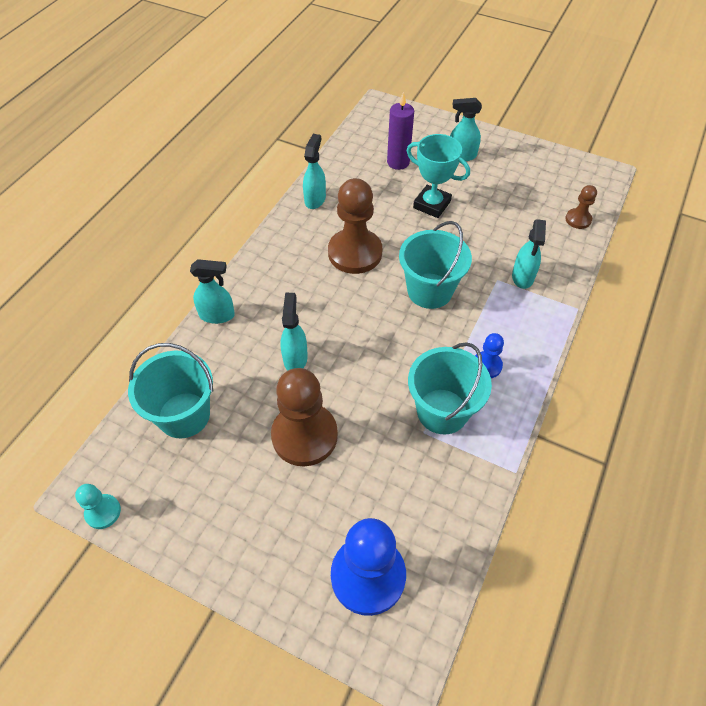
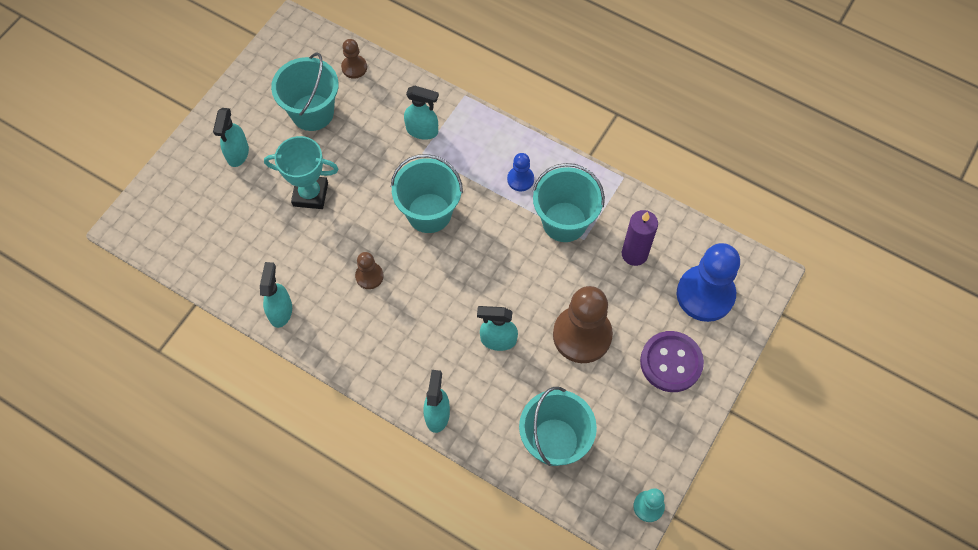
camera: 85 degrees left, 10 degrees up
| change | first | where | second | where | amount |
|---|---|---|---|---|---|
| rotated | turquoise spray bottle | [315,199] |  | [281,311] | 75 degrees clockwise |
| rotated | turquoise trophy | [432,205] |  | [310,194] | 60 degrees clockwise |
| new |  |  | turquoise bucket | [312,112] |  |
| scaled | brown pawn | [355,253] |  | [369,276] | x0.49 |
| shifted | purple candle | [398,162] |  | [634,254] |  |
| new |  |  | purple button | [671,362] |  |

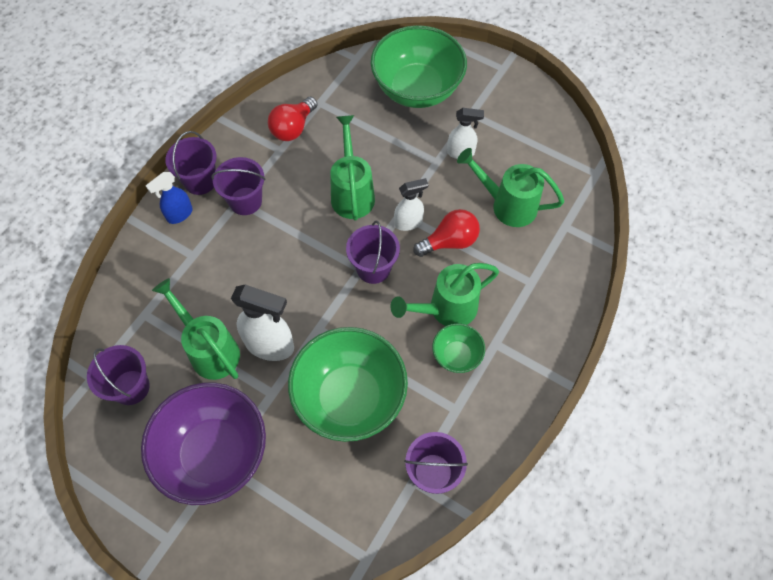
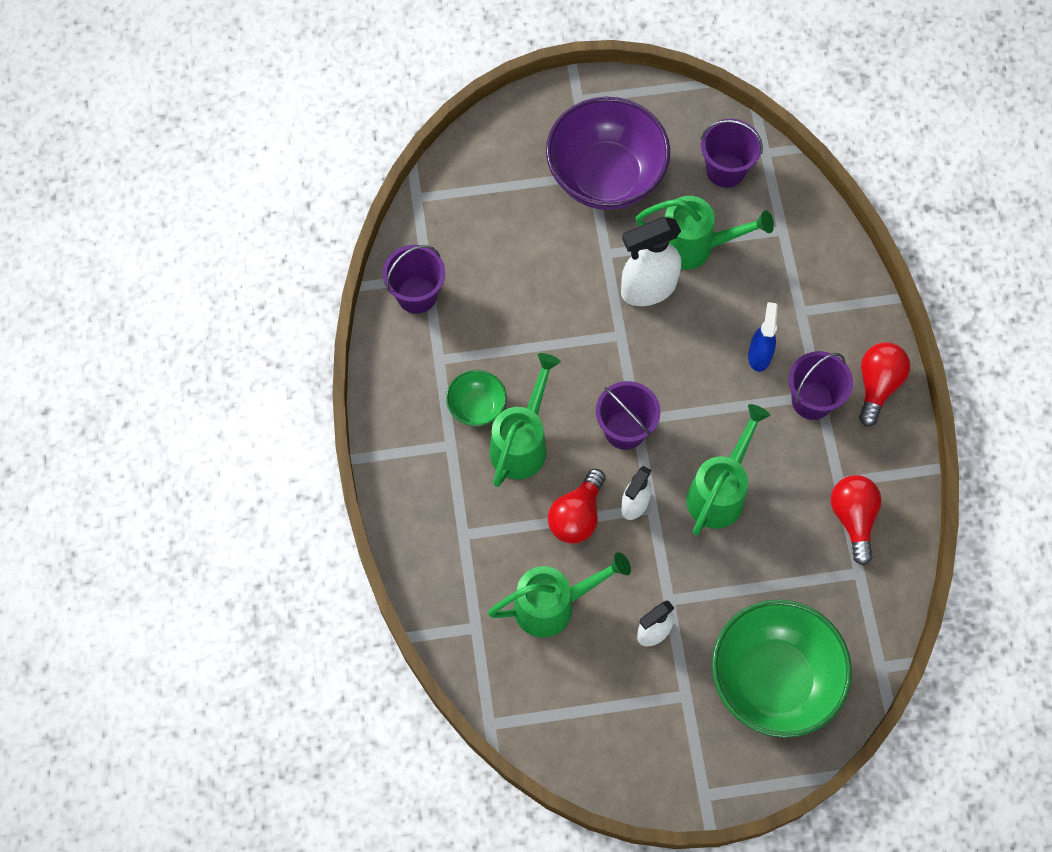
camera: 140 degrees right, 5 degrees up
| change | first | where | second | where | amount |
|---|---|---|---|---|---|
| rotated | green watering can | [352,193] |  | [719,492] | 105 degrees counterclockwise |
| shifted | blue spray bottle | [179,214] |  | [759,355] |  |
| swapped | purple bucket | [200,181] | red light bulb | [877,385] |  |
| gone | green bowl | [350,397] |  |  |  |

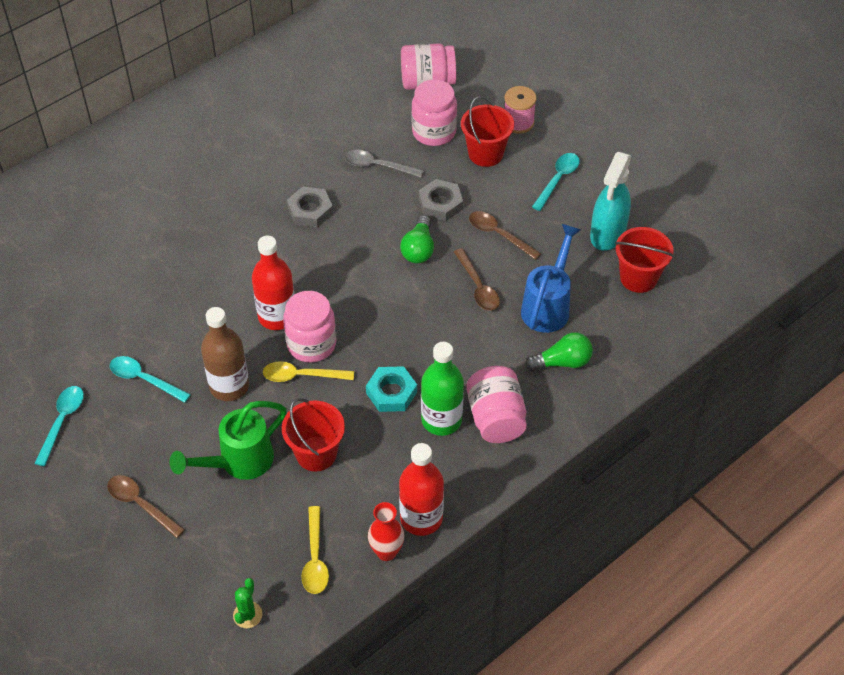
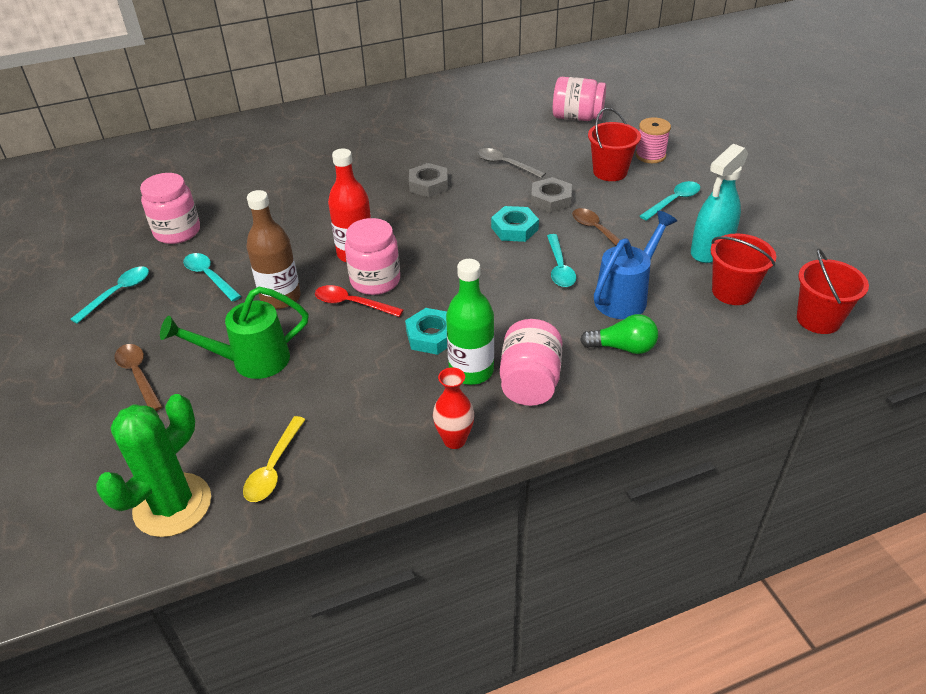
camera: 20 degrees right, 10 degrees down
| change | first | where | second | where | amount |
|---|---|---|---|---|---|
| scaled | green cactus | [247,615] |  | [172,505] | x2.27 |
| shifted | pink jar | [434,132] |  | [177,232] |  |
| repainted | yellow spoon | [301,376] | red spoon | [352,303] |  |
| shifted | red vase | [386,552] |  | [454,440] |  |
| swapped | green light bulb | [418,249] | turquoise nut | [514,228] |  |
| repainted | brown spoon | [478,287] | turquoise spoon | [559,268] |  |
| shifted | red bucket | [316,453] |  | [818,319] |  |
| gone | red bottle | [421,518] |  |  |  |

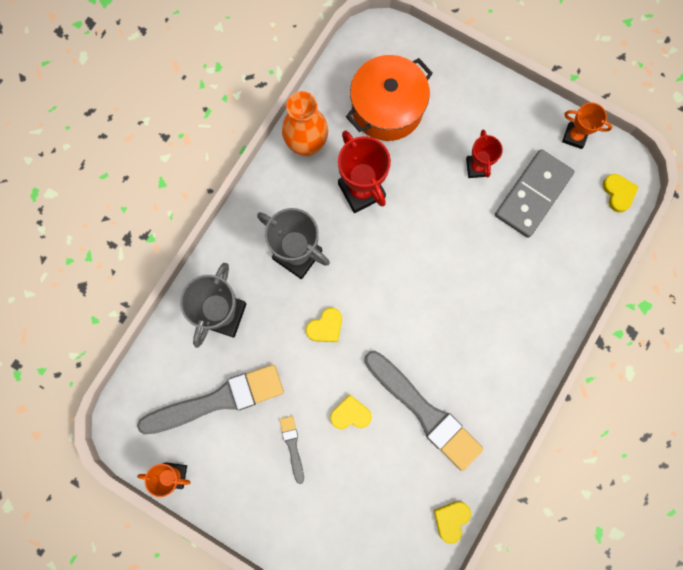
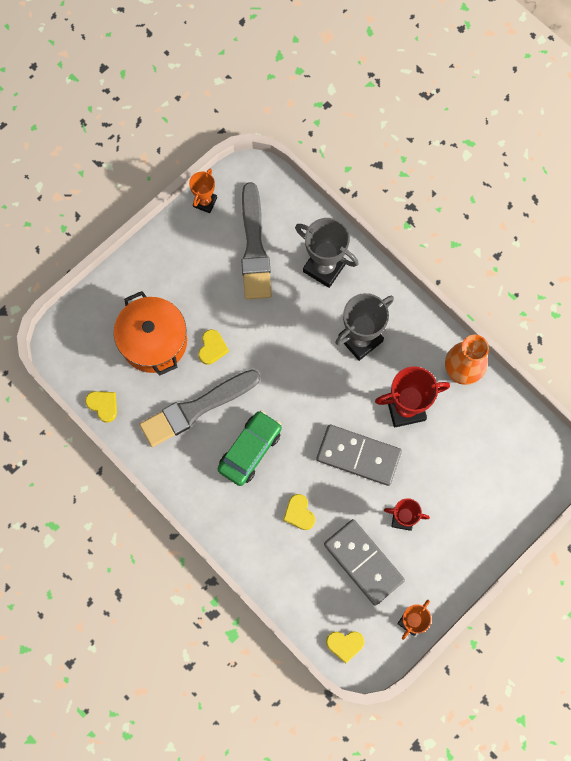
camera: 105 degrees right, 5 degrees down
| change | first | where | second | where | amount |
|---|---|---|---|---|---|
| shifted | orange pot | [387,108] |  | [154,341] |  |
| new |  |  | green car | [250,450] |  |
| shifted | yellow heart | [325,327] |  | [299,513] |  |
| new |  |  | grey domino | [358,456] |  |
| gone | grey brush | [292,446] |  |  |  |

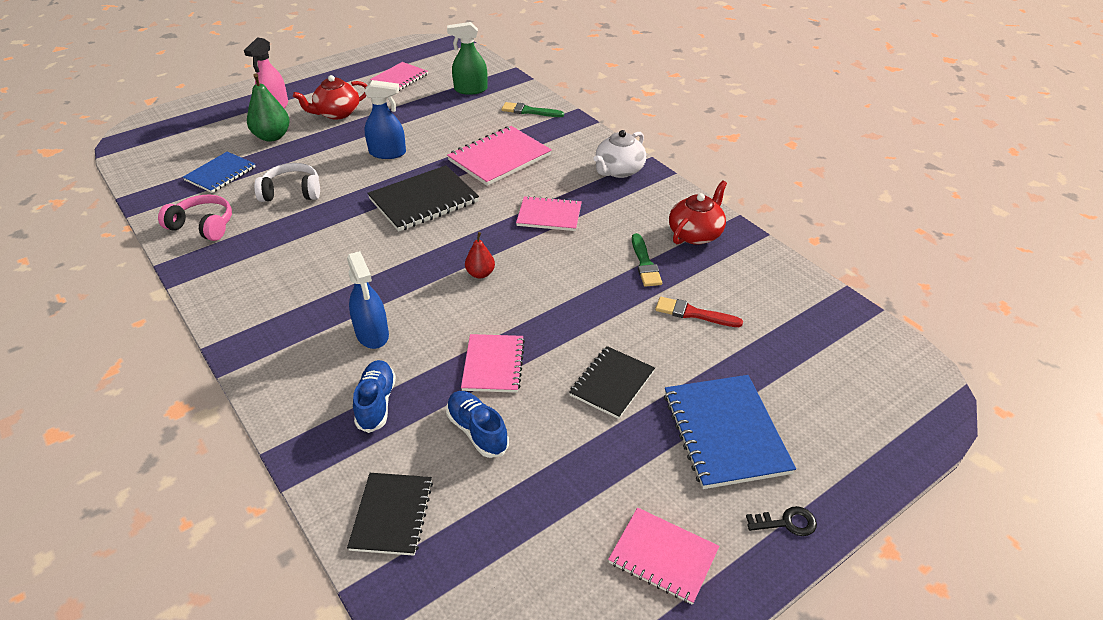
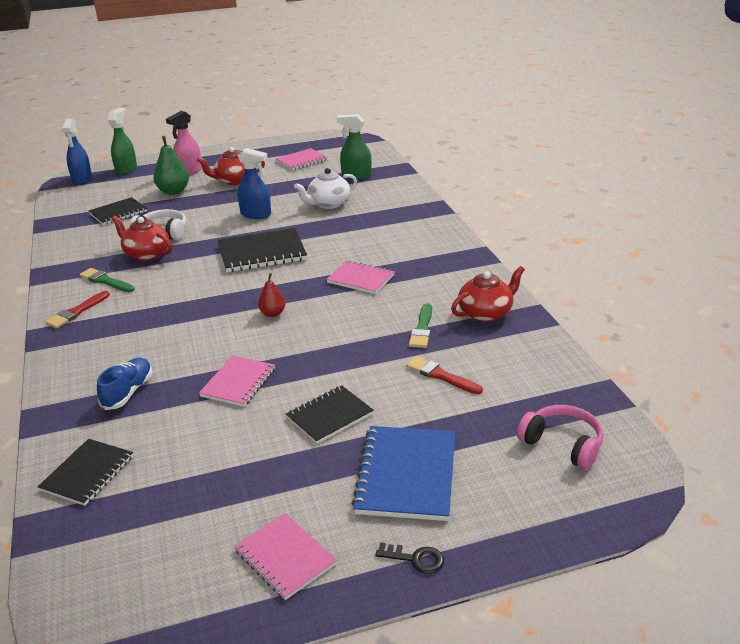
camera: 20 degrees right, 10 degrees down
| change | first | where | second | where | amount |
|---|---|---|---|---|---|
| new |  |  | red brush | [77,312] |  |
| shifted | blue spray bottle | [372,334] |  | [82,179] |  |
| shifted | green brush | [529,111] |  | [105,281] |  |
| repainted | blue notebook | [220,174] | black notebook | [118,213] |  |
| new |  |  | green spray bottle | [126,169] |  |
| new |  |  | red teapot | [146,254] |  |
| shifted | white teapot | [618,170] |  | [328,204] |  |
| shifted | pink headphones | [203,226] |  | [562,444] |  |
| gone | blue shoe | [477,431] |  |  |  |
| gone | pink notebook | [499,158] |  |  |  |

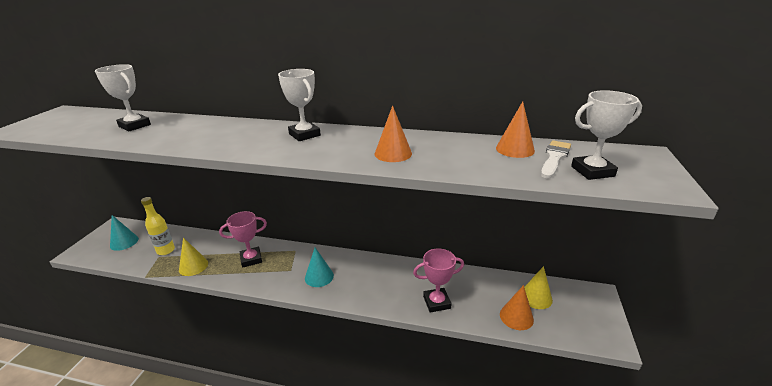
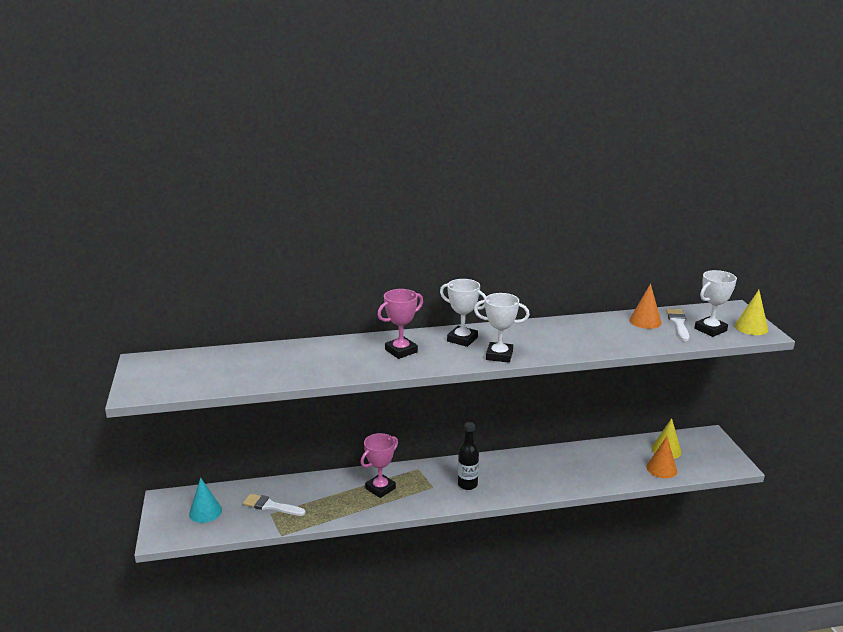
camera: 25 degrees left, 5 degrees down
| change | first | where | second | where | amount |
|---|---|---|---|---|---|
| swapped | yellow bottle | [166,250] | white brush | [271,506] |  |
| shifted | pink trophy | [436,302] |  | [401,351] |  |
| swapped | turquoise cone | [319,276] | black bottle | [467,485] |  |
| shifted | white trophy | [134,126] |  | [499,355] |  |
| shifted | yellow cone | [193,266] |  | [751,327] |  |
| gone | orange cone | [393,153] |  |  |  |

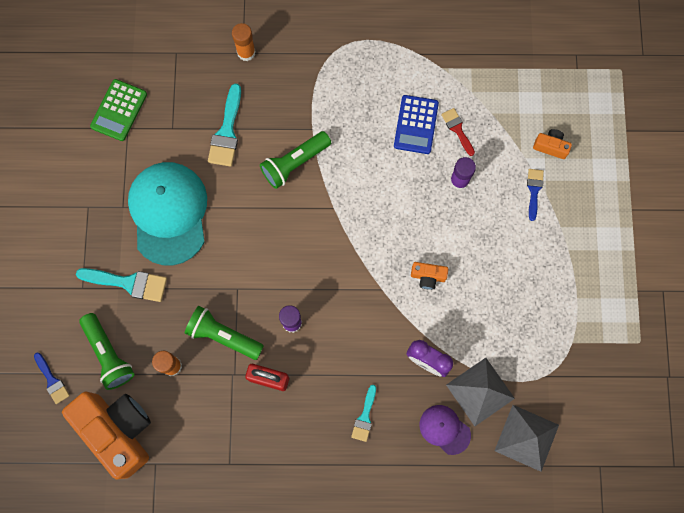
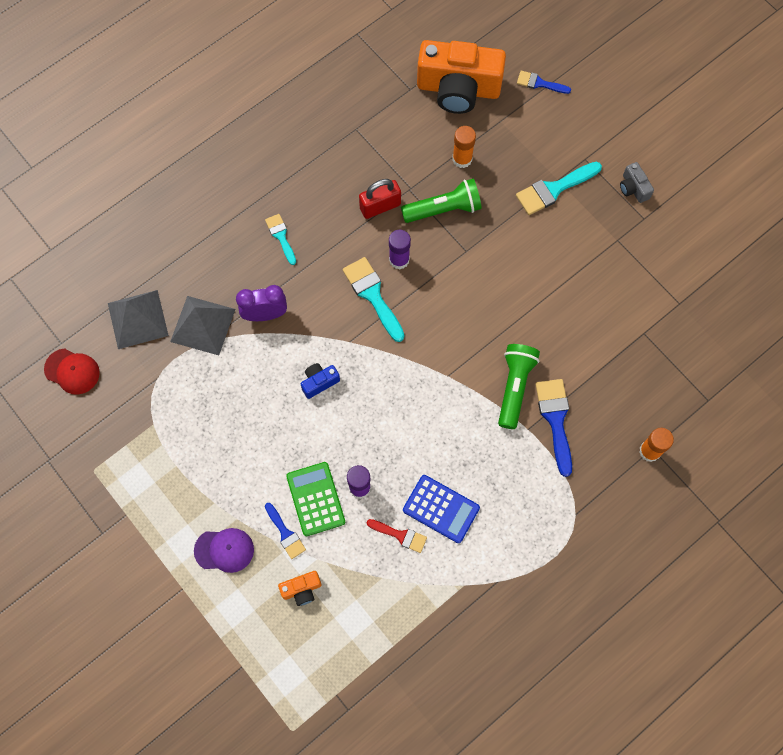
camera: 140 degrees right, 5 degrees down
| change | first | where | second | where | amount |
|---|---|---|---|---|---|
| new |  |  | red cap | [72,371] |  |
| shifted | purple cap | [444,429] |  | [224,550] |  |
| shifted | green calculator | [119,110] |  | [315,499] |  |
| repainted | orange camera | [428,276] | blue camera | [319,382] |  |
| shifted | turquoise brush | [227,132] |  | [372,295] |  |
| rotated | blue calculator | [416,125] |  | [441,509] | 150 degrees clockwise |
| new |  |  | blue brush | [555,419] |  |
| new |  |  | grey camera | [633,188] |  |
| gone | green flashlight | [109,354] |  |  |  |
| gone | turquoise cap | [169,213] |  |  |  |

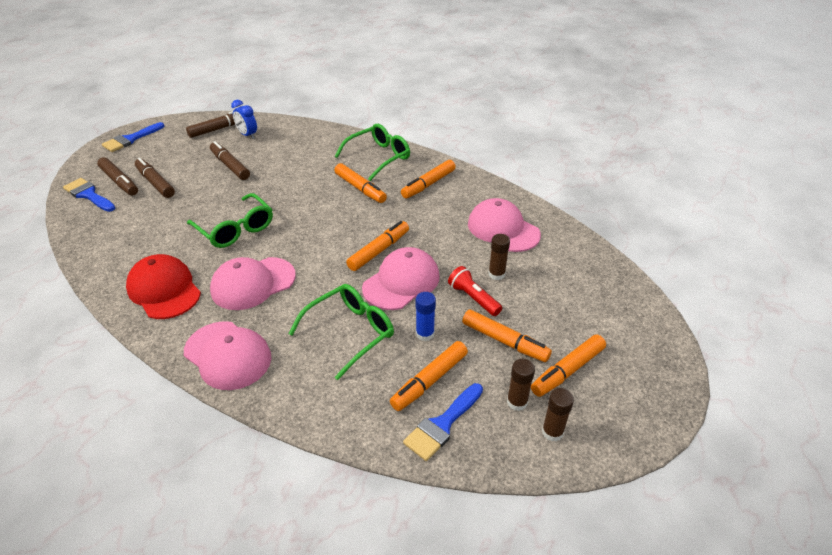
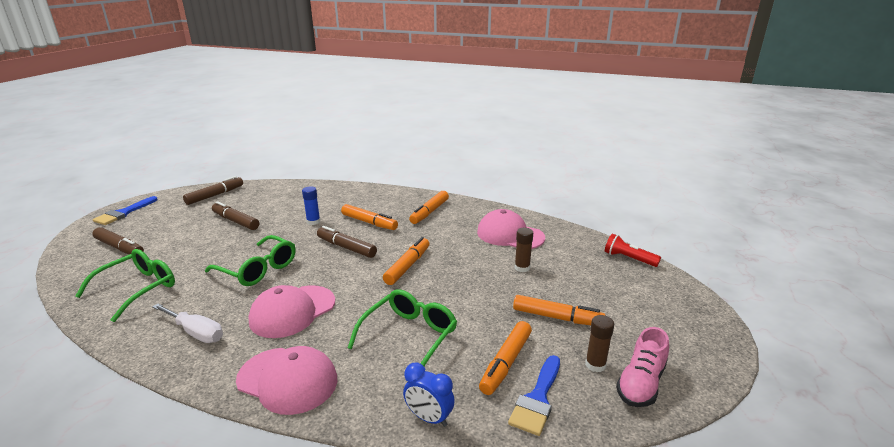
camera: 15 degrees left, 15 degrees down
| change | first | where | second | where | amount |
|---|---|---|---|---|---|
| shifted | green glasses | [378,157] |  | [138,289] |  |
| swapped | red cap | [164,290] | white screwdriver | [196,332] |  |
| shifted | blue glue stick | [425,334] |  | [313,222] |  |
| shifted | brown marker | [155,183] |  | [346,247] |  |
| shifted | blue clock | [247,135] |  | [429,418] |  |
| shifted | red flashlight | [473,298] |  | [628,259] |  |
| swapped | brown glue stick | [552,432] | pink shoe | [641,383] |  |
| gone | blue brush | [89,195] |  |  |  |
| gone | pink cap | [401,282] |  |  |  |
| gone | orange marker | [567,371] |  |  |  |

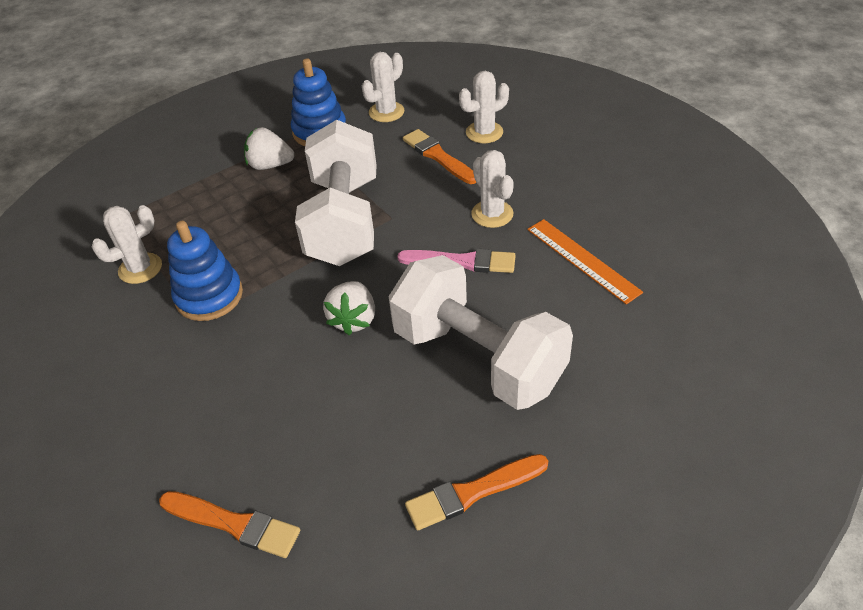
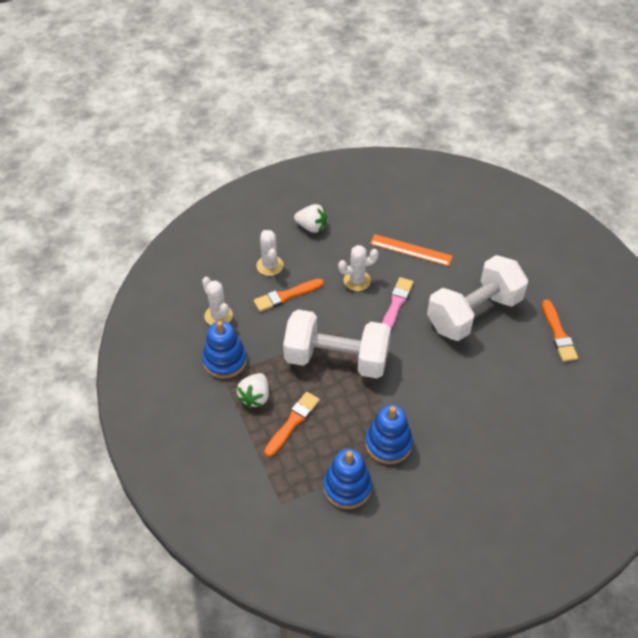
camera: 80 degrees left, 5 degrees up
| change | first | where | second | where | amount |
|---|---|---|---|---|---|
| shifted | orange brush | [234,524] |  | [292,422] |  |
| shifted | white strawberry | [353,319] |  | [311,227] |  |
| swapped | white cactus | [140,268] | blue stacking toy | [347,487] |  |
| rotated | orange ruler | [582,260] |  | [411,250] | 45 degrees clockwise |

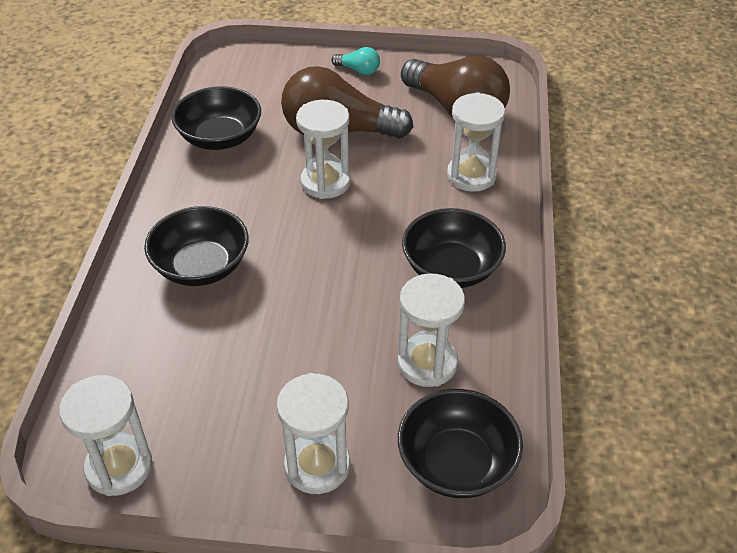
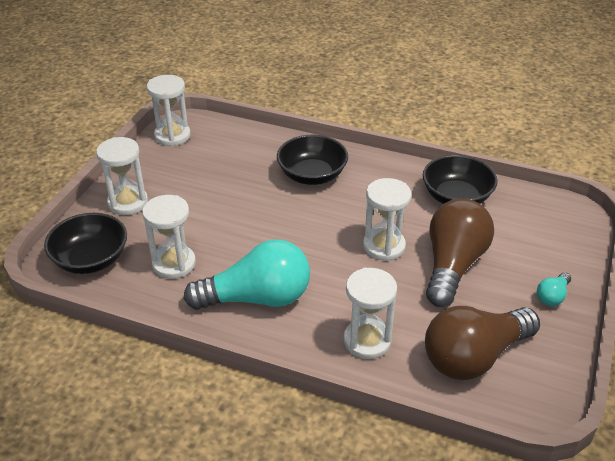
camera: 105 degrees right, 5 degrees down
| change | first | where | second | where | amount |
|---|---|---|---|---|---|
| swapped | black bowl | [451,268] | turquoise light bulb | [257,298] |  |

